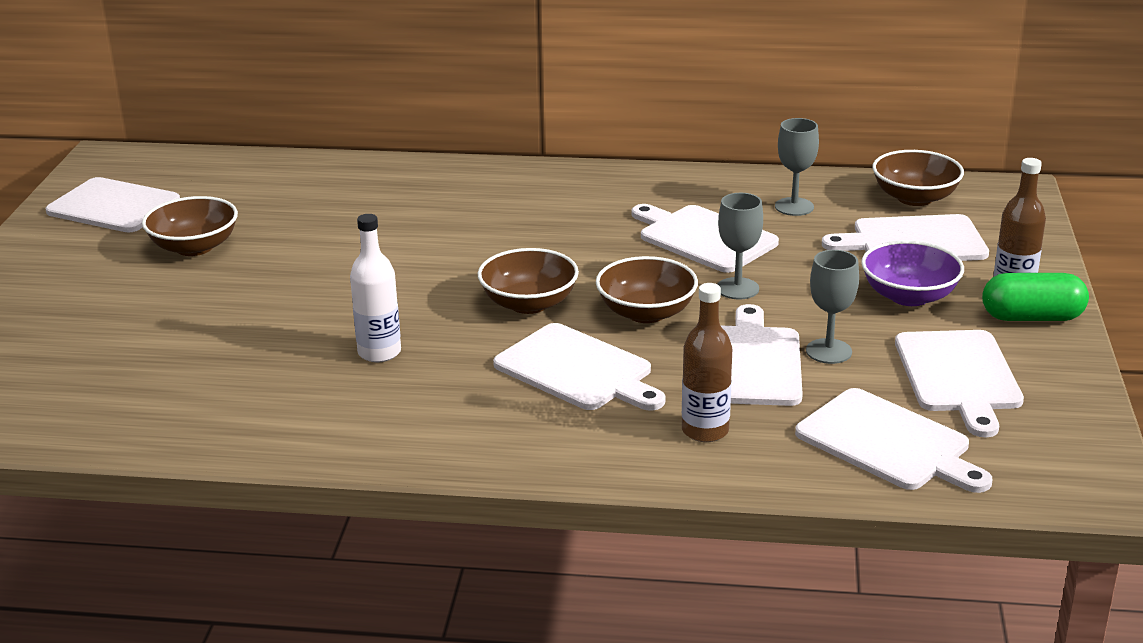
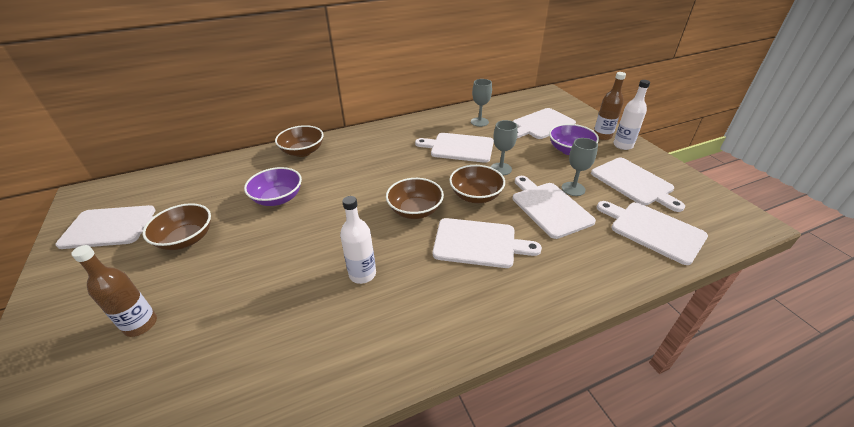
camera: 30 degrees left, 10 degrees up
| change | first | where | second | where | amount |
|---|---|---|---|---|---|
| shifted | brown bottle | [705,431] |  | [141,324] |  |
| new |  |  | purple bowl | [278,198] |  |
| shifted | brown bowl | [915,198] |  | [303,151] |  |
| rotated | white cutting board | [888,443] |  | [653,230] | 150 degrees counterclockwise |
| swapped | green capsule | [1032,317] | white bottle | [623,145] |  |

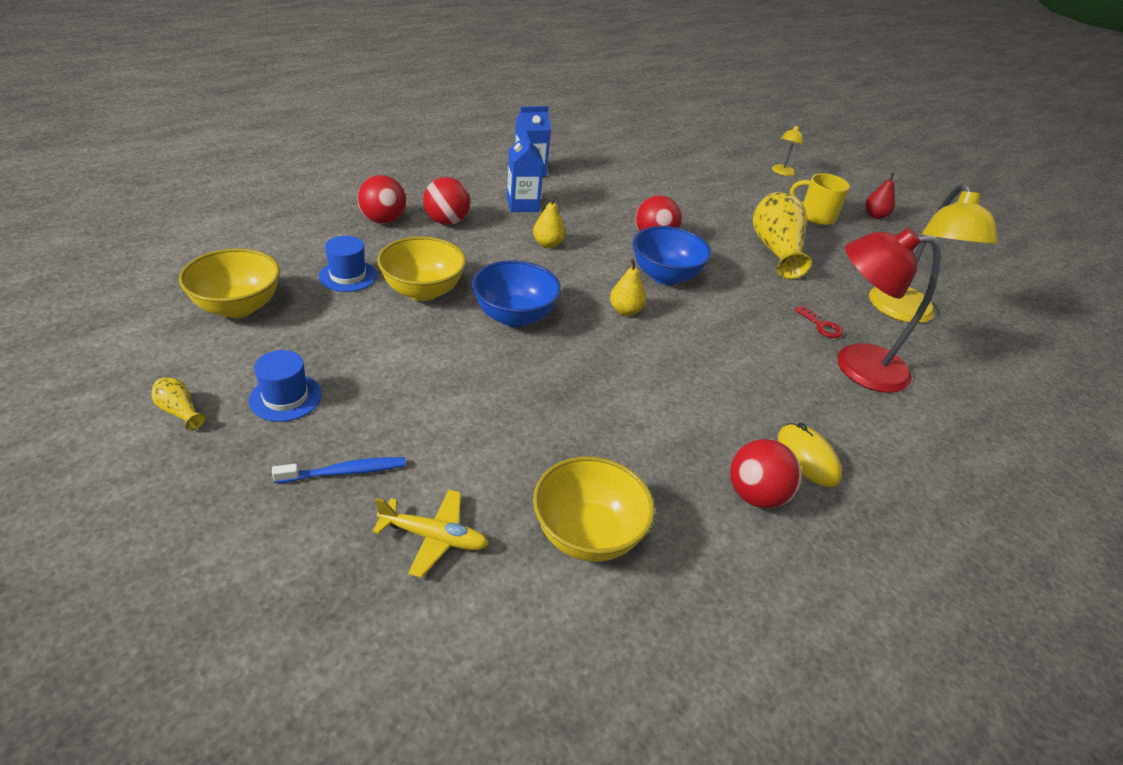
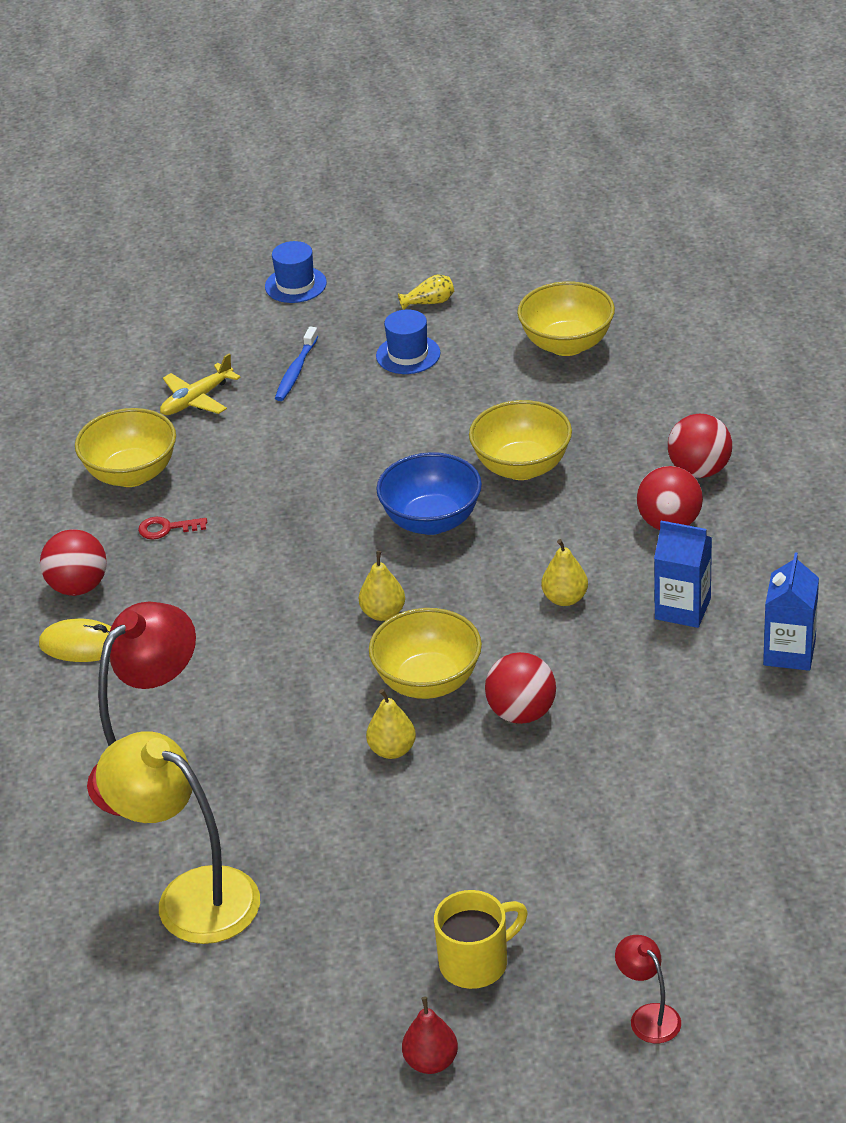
camera: 130 degrees right, 0 degrees up
| change | first | where | second | where | amount |
|---|---|---|---|---|---|
| shifted | red key | [822,326] |  | [166,528] |  |
| shifted | blue hat | [348,276] |  | [295,285] |  |
| new |  |  | yellow pear | [392,750] |  |
| repainted | blue bowl | [665,276] | yellow bowl | [428,682] |  |
| repainted | yellow lamp | [782,172] | red lamp | [648,1016] |  |
| gone | yellow vase | [776,250] |  |  |  |

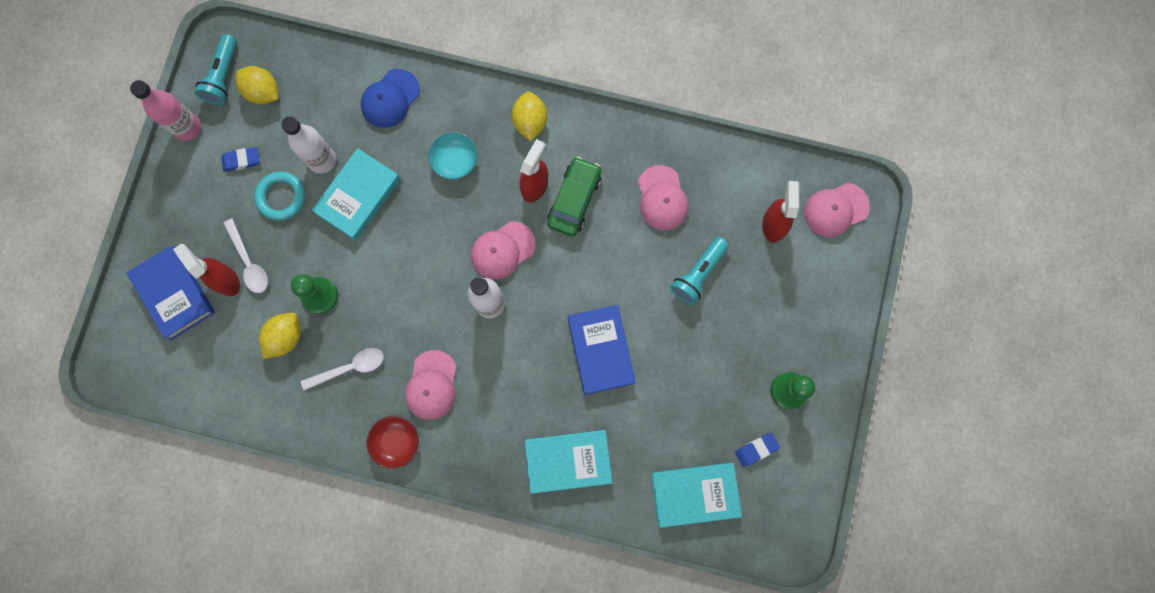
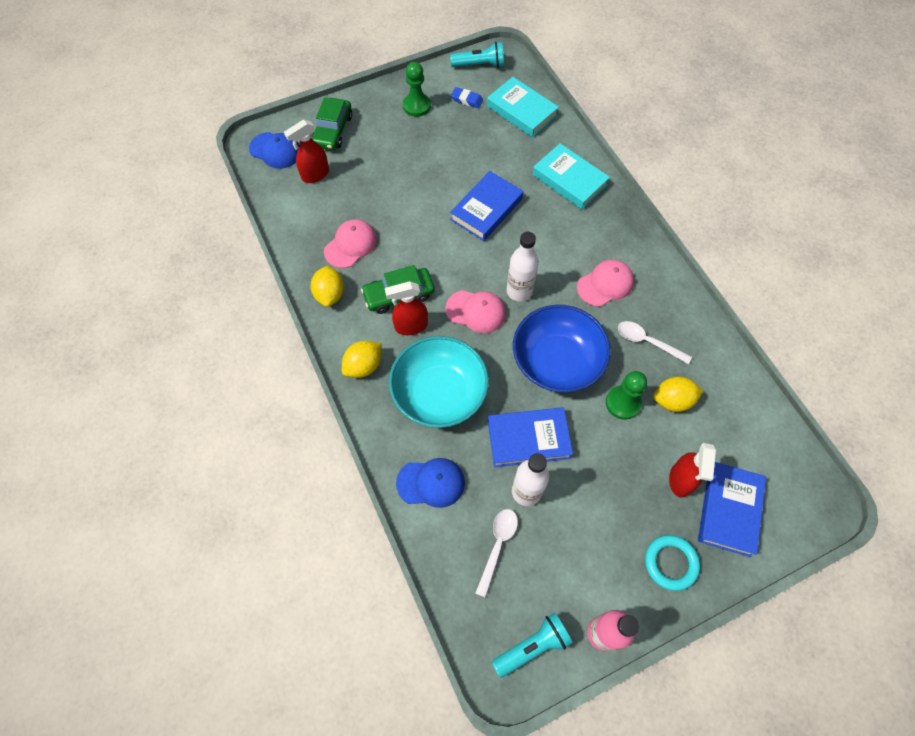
camera: 130 degrees left, 15 degrees down
| change | first | where | second | where | amount |
|---|---|---|---|---|---|
| repainted | pink cap | [835,210] | blue cap | [275,150] |  |
| shifted | yellow lemon | [263,92] |  | [330,294] |  |
| new |  |  | green car | [333,130] |  |
| scaled | turquoise bowl | [455,161] |  | [439,393] | x2.02 |
| shifted | turquoise flashlight | [698,274] |  | [479,65] |  |
| shifted | white spoon | [249,262] |  | [497,546] |  |
| repainted | turquoise book | [358,196] | blue book | [528,439] |  |
| new |  |  | blue bowl | [557,361] |  |
| shifted | turquoise ring | [281,197] |  | [670,563] |  |
| gone | blue eraser | [241,160] |  |  |  |
| gone | red bowl | [396,442] |  |  |  |

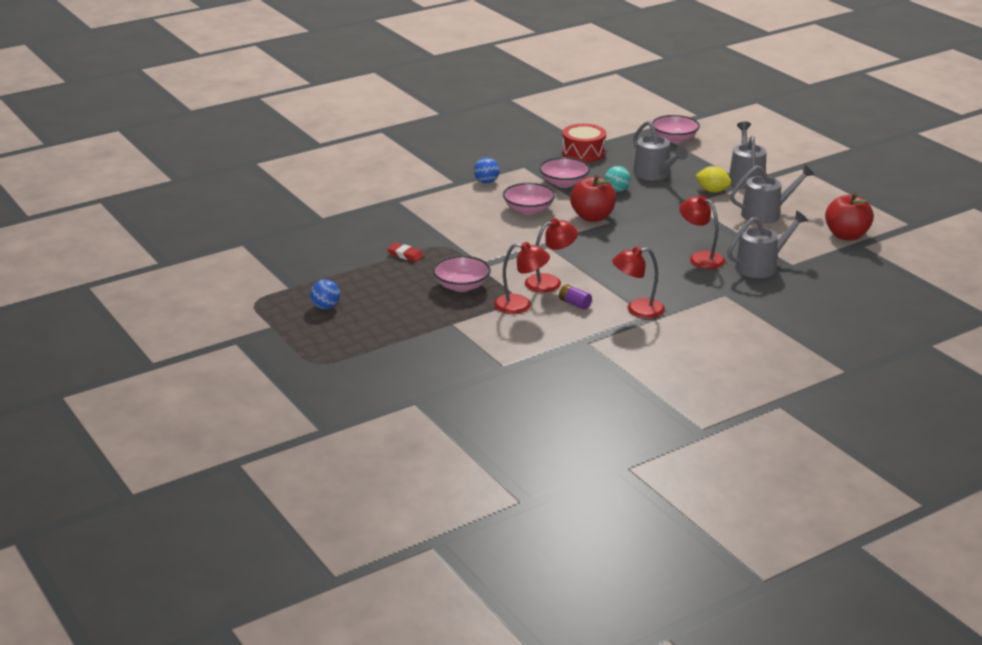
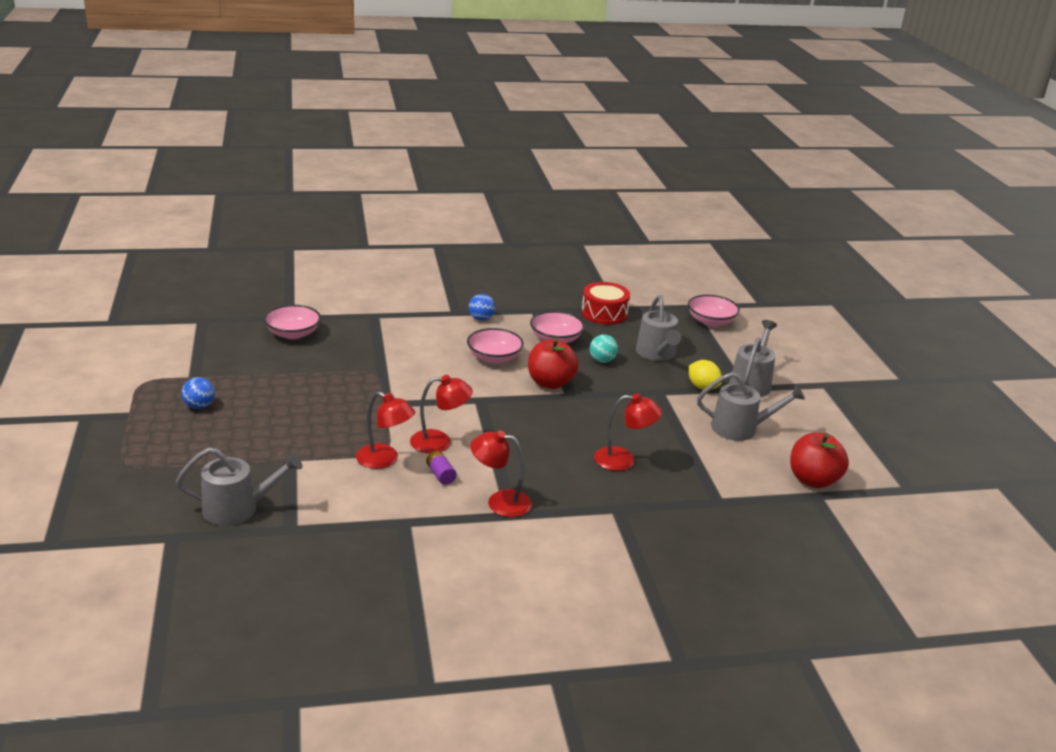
camera: 20 degrees right, 0 degrees up
| change | first | where | second | where | amount |
|---|---|---|---|---|---|
| shifted | grey watering can | [761,266] |  | [237,508] |  |
| shifted | pink bowl | [461,286] |  | [293,333] |  |
| rotated | red lamp | [700,258] |  | [623,460] | 120 degrees clockwise |
| gone | red eraser | [405,255] |  |  |  |

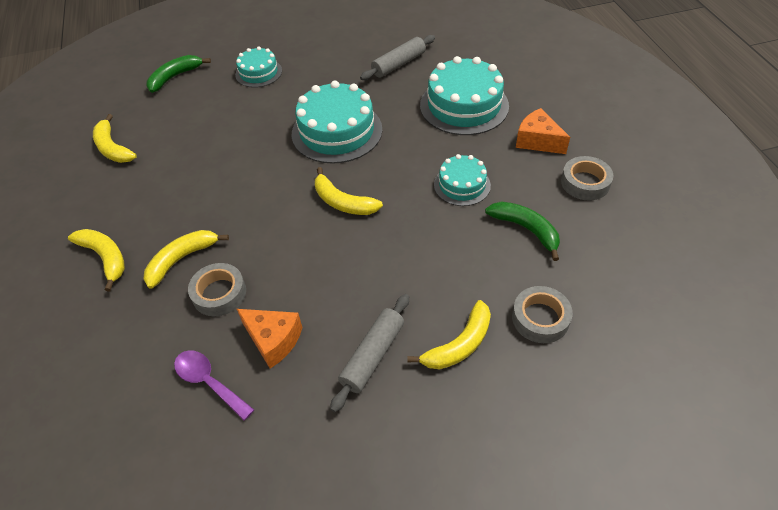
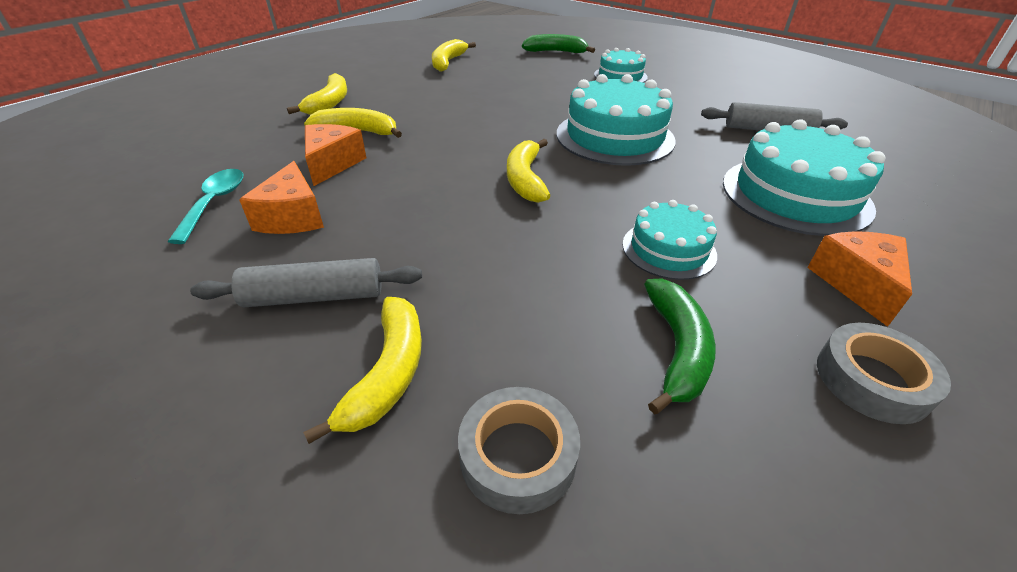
camera: 50 degrees right, 10 degrees down
| change | first | where | second | where | amount |
|---|---|---|---|---|---|
| repainted | purple spoon | [209,382] | turquoise spoon | [214,203] |  |
| rotated | yellow banana | [459,344] |  | [388,373] | 90 degrees counterclockwise |
| swapped | grey tape | [219,293] | orange cheese | [332,164] |  |

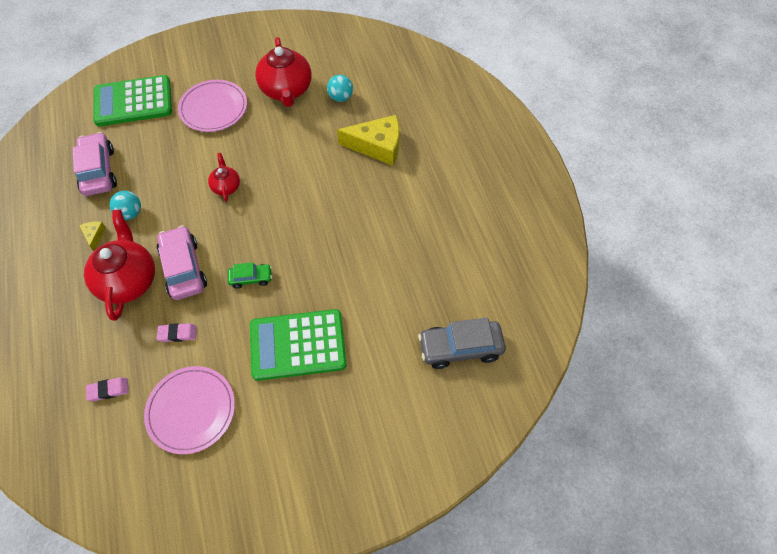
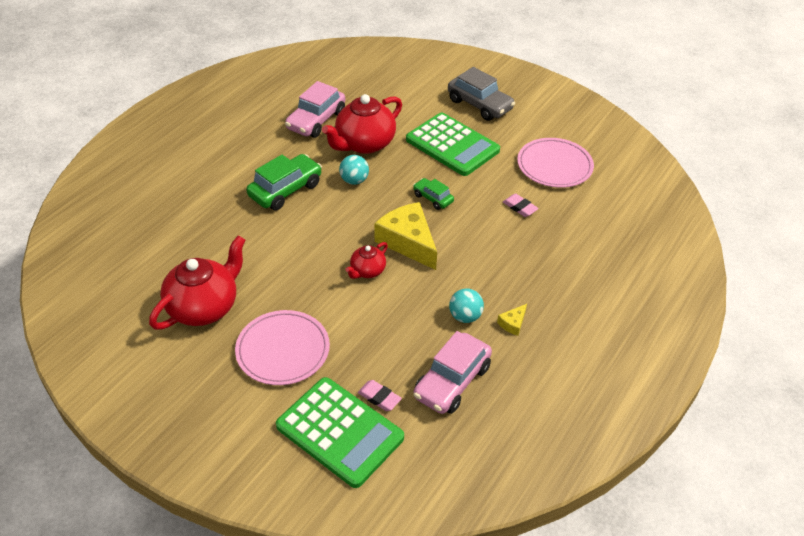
camera: 130 degrees left, 15 degrees down
| change | first | where | second | where | amount |
|---|---|---|---|---|---|
| new |  |  | green car | [285,190] |  |
| shifted | pink car | [184,268] |  | [316,121] |  |
| shifted | red teapot | [128,280] |  | [364,144] |  |
| shifted | turquoise ball | [340,97] |  | [354,180] |  |
| shifted | pink eraser | [108,390] |  | [379,397] |  |
| shifted | yellow cheese | [377,146] |  | [408,242] |  |
| shifted | grey car | [460,348] |  | [479,105] |  |

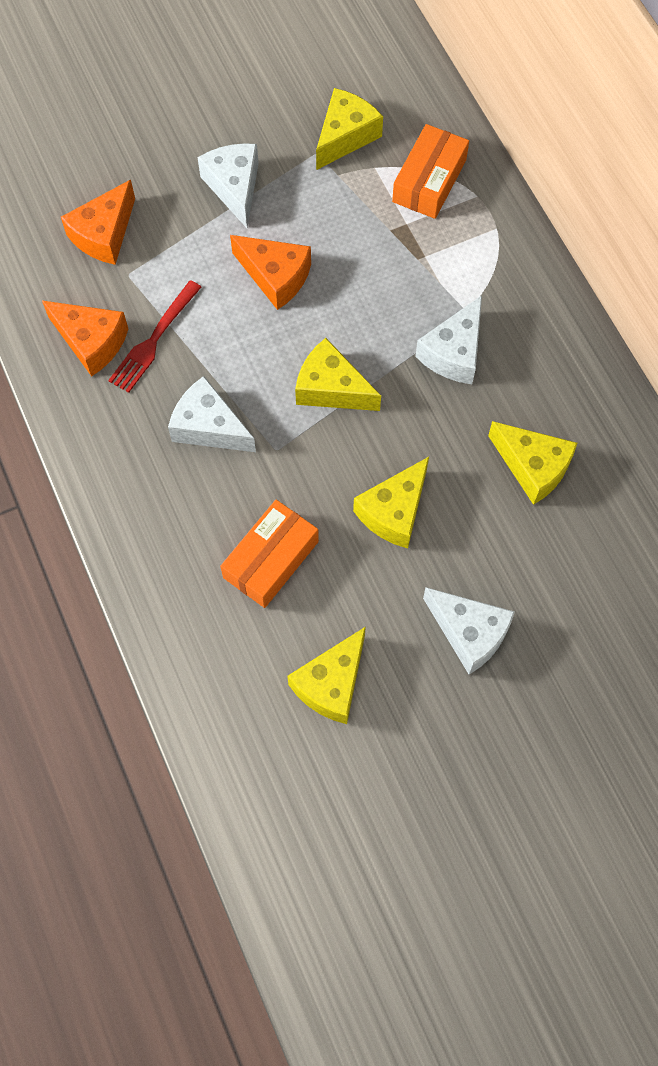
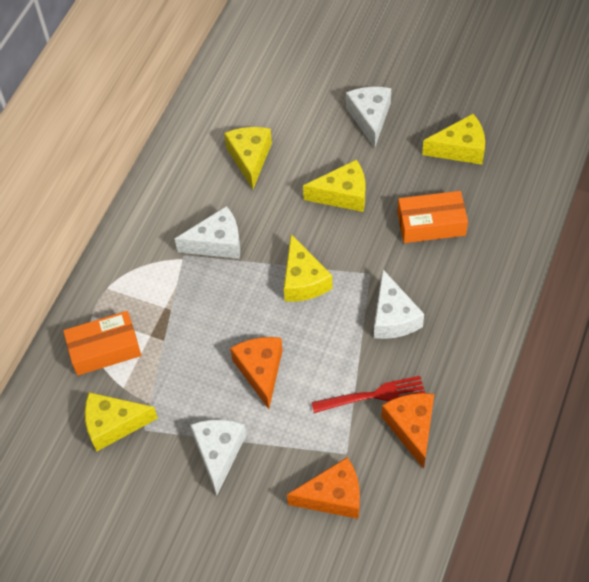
camera: 130 degrees left, 10 degrees down
| change | first | where | second | where | amount |
|---|---|---|---|---|---|
| rotated | white cheese | [234,187] |  | [218,453] | 150 degrees clockwise |

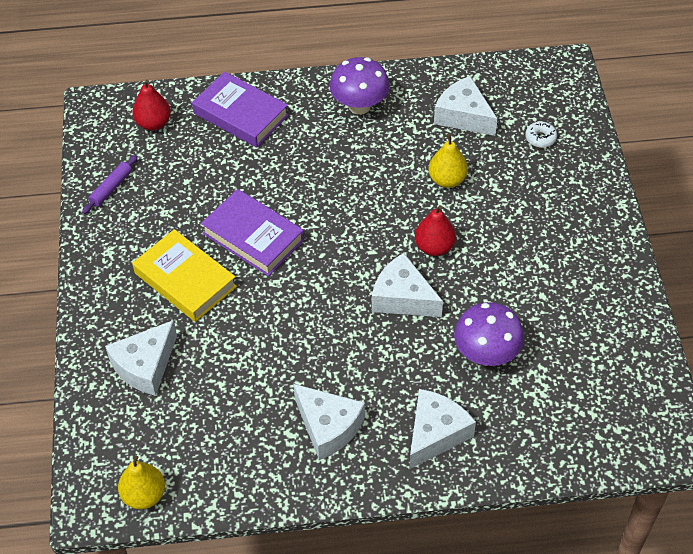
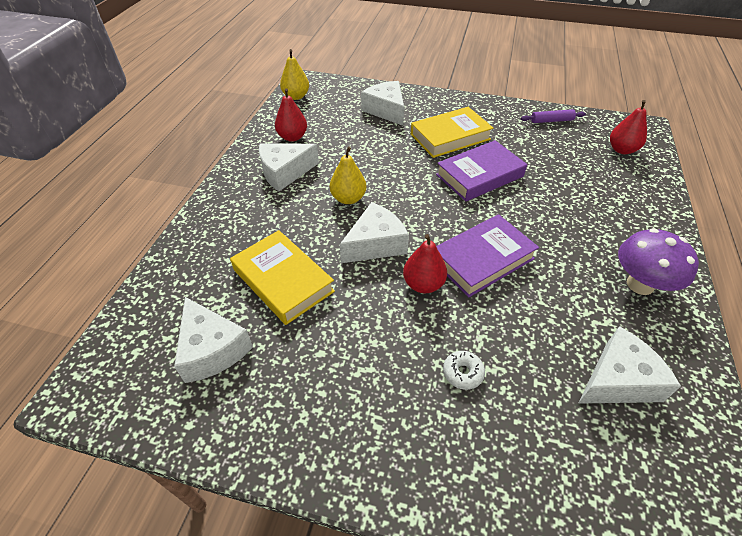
camera: 110 degrees right, 5 degrees down
| change | first | where | second | where | amount |
|---|---|---|---|---|---|
| shifted | white cheese | [435,433] |  | [212,349] |  |
| swapped | purple mushroom | [486,354] | yellow book | [283,280] |  |
| new |  |  | red pear | [292,137] |  |
| shifted | yellow pear | [447,180] |  | [348,198] |  |
| shifted | purple book | [240,114] |  | [482,259] |  |
| shifted | white donut | [540,138] |  | [462,373] |  |
| rotated | purple rolling pin | [111,188] |  | [551,121] | 60 degrees counterclockwise |

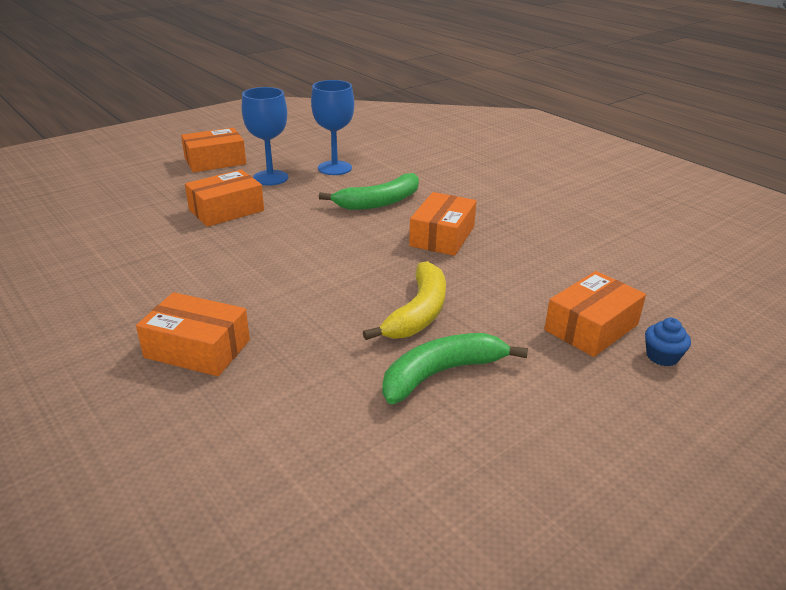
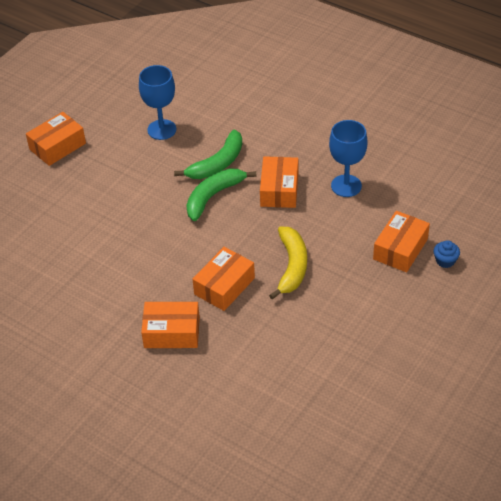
camera: 15 degrees left, 15 degrees up
| change | first | where | second | where | amount |
|---|---|---|---|---|---|
| shifted | green banana | [441,373] |  | [213,196] |  |
| shifted | orange box | [226,210] |  | [224,286] |  |
| shifted | blue goblet | [270,178] |  | [346,186] |  |

